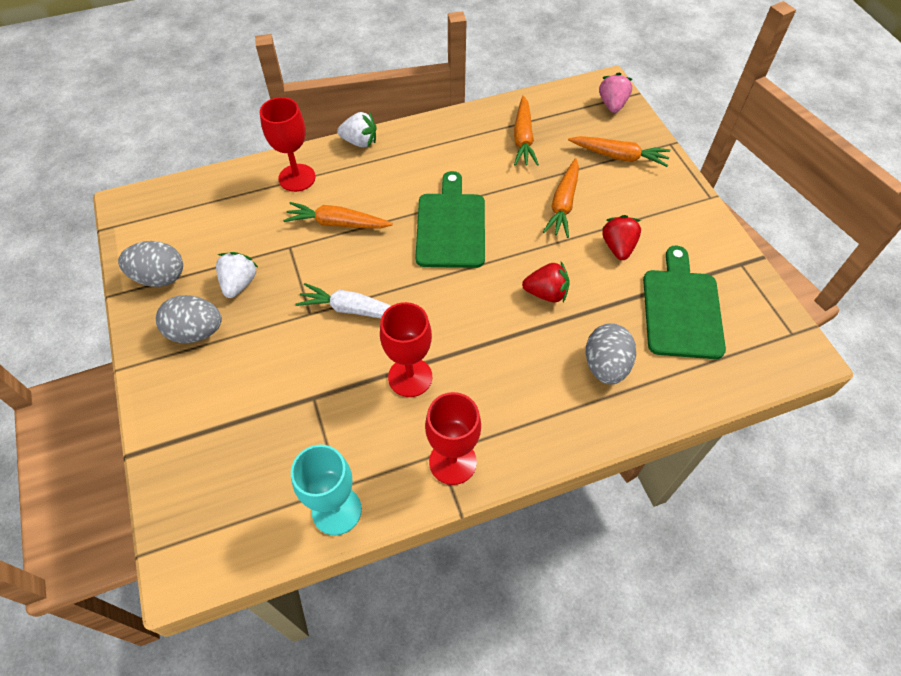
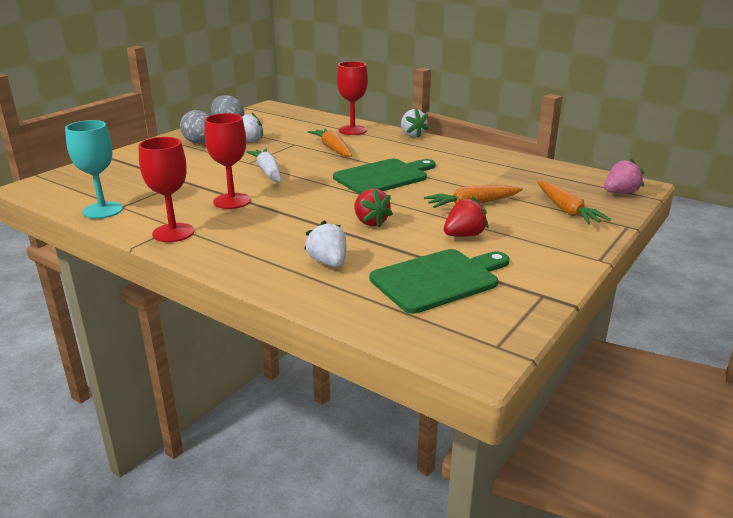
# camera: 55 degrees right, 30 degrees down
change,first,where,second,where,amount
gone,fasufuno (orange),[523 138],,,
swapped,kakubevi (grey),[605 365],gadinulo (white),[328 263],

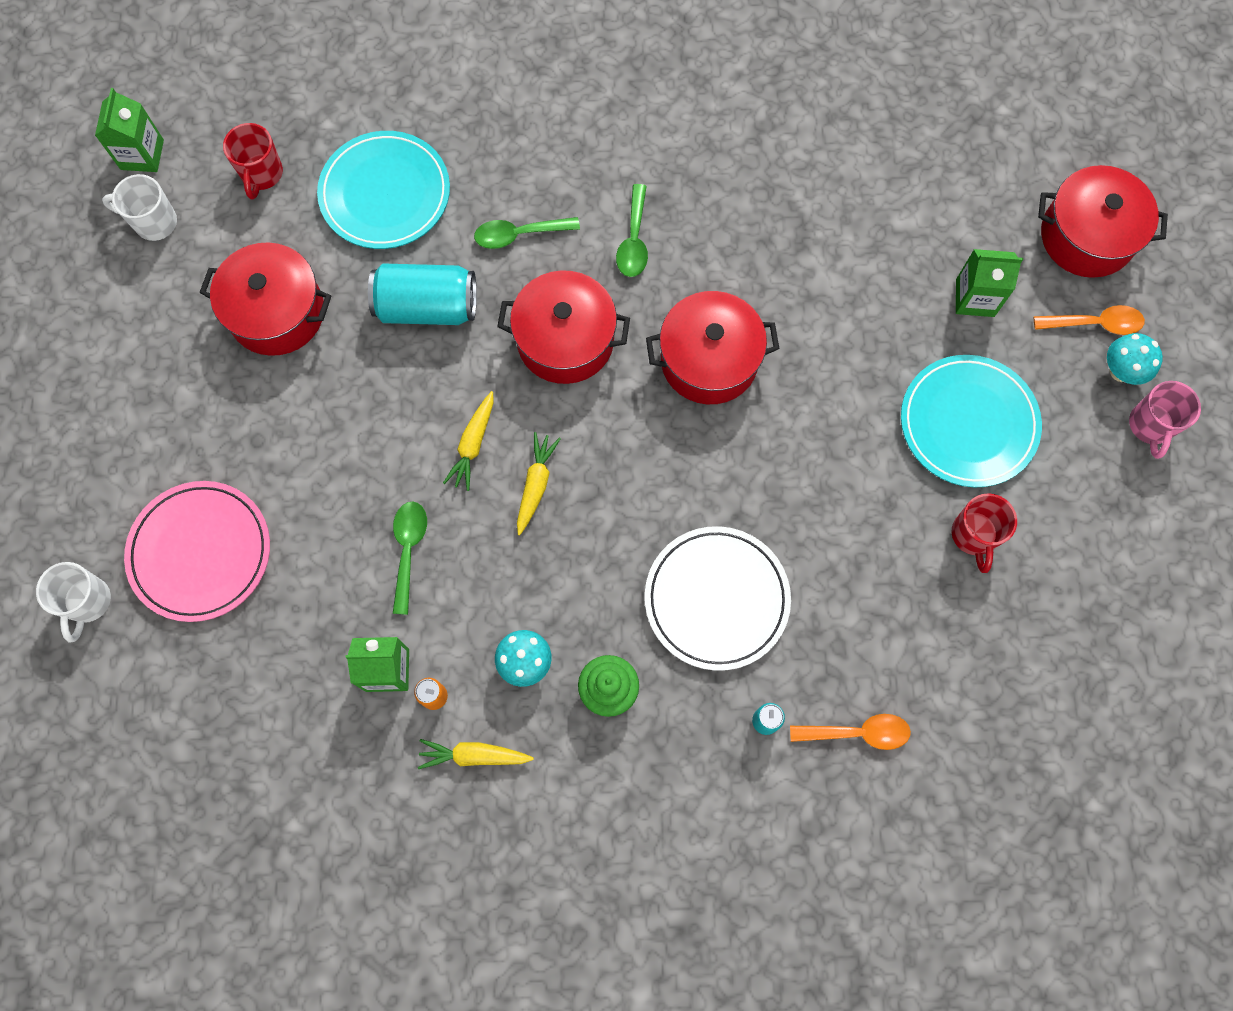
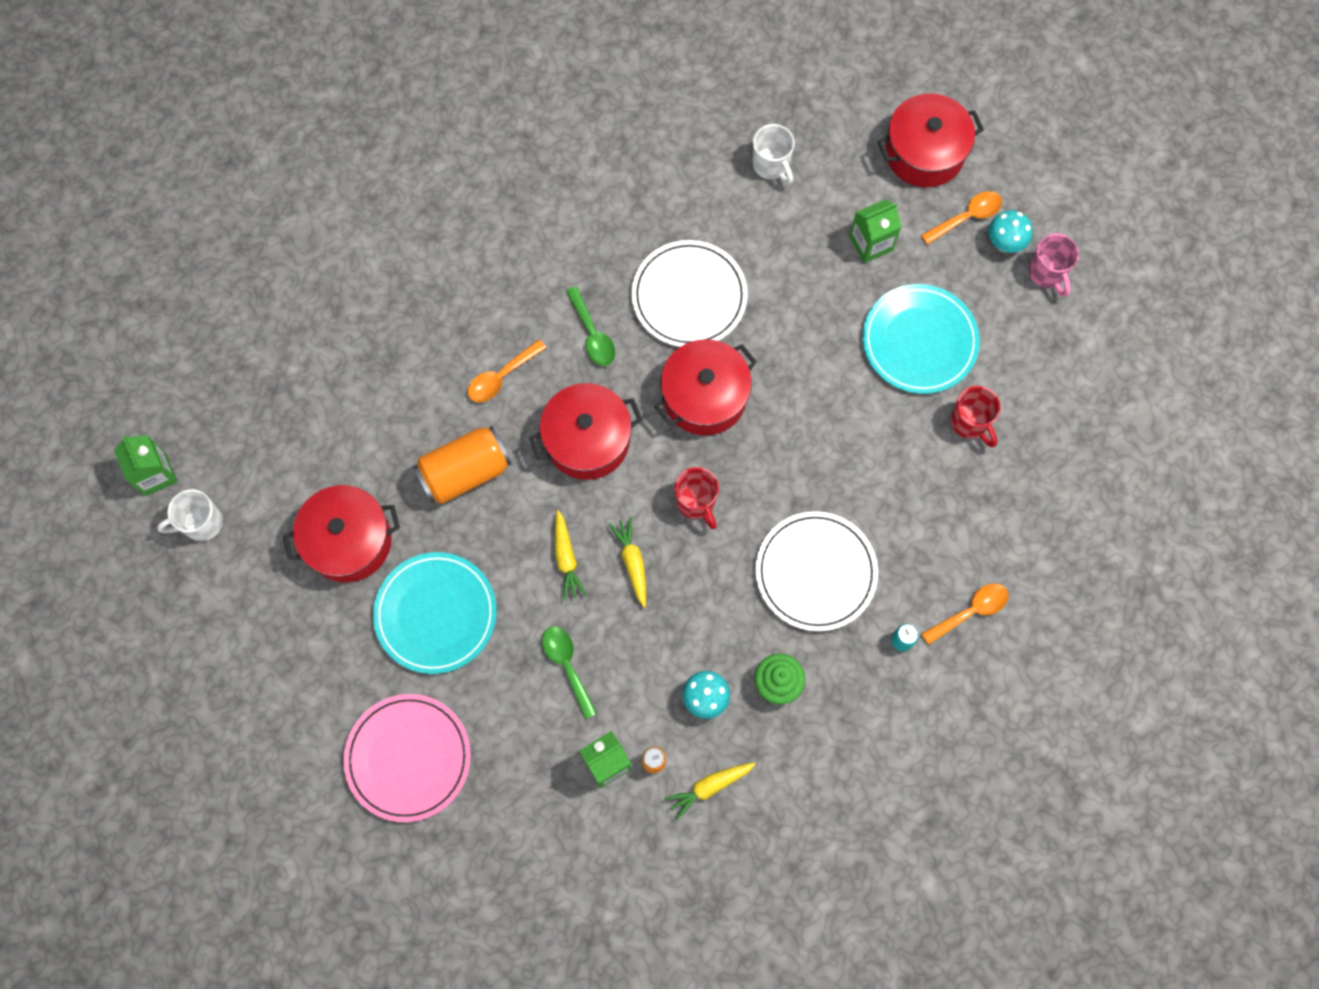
# camera: 30 degrees left, 0 degrees up
change,first,where,second,where,amount
shifted,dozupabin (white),[88 602],,[771 165],
shifted,dozupabin (red),[262 174],,[696 502],
shifted,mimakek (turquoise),[385 193],,[436 614],
repainted,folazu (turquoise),[427 307],folazu (orange),[465 472],
repainted,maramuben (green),[519 235],maramuben (orange),[501 377],
new,,,mimakek (white),[689 296],

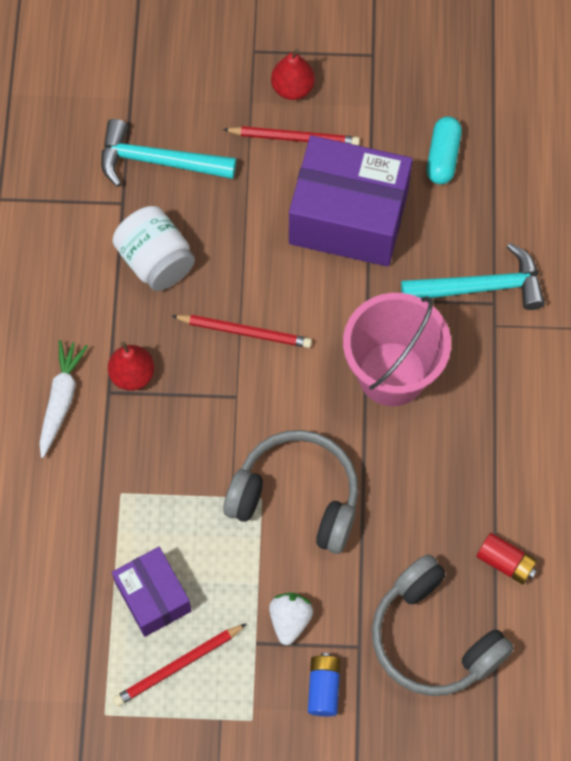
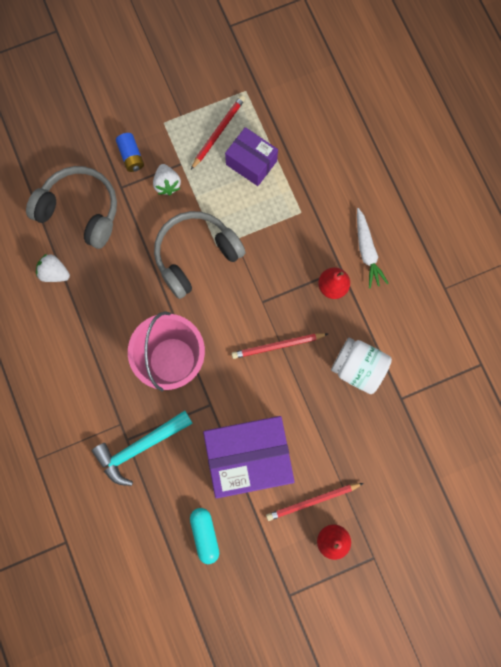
# camera: 155 degrees right, 10 degrees up
change,first,where,second,where,amount
gone,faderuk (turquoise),[158 161],,,
rotated,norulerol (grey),[296 498],,[196 256],150 degrees clockwise
swapped,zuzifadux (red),[505 562],gadinulo (white),[54 273],

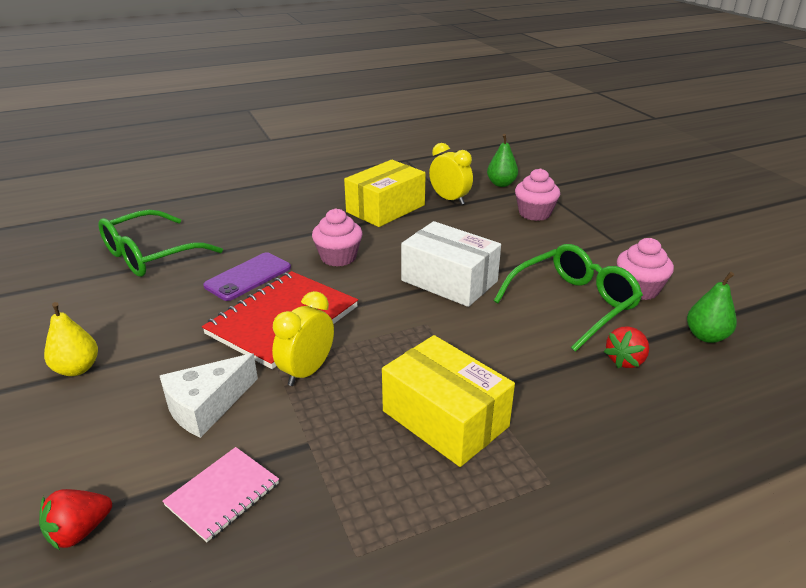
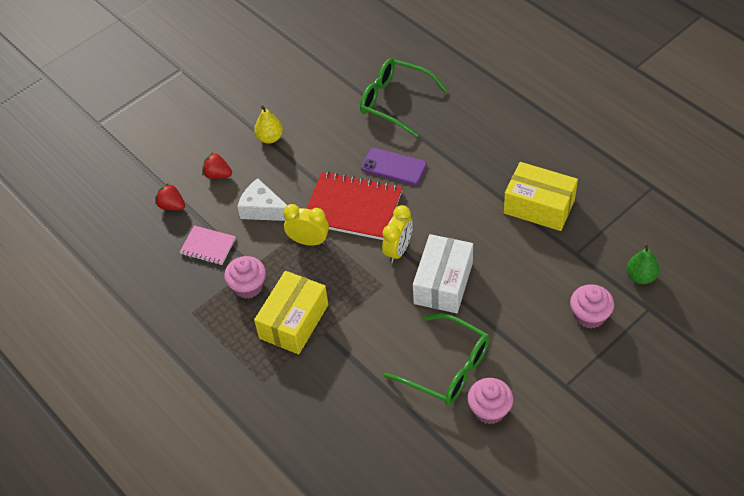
# camera: 75 degrees right, 20 degrees up
change,first,where,second,where,amount
shifted,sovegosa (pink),[338 257],,[248 286],
shifted,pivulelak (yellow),[449 199],,[398 250],
shifted,gadinulo (red),[625 360],,[217 174],
gone,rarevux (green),[706 336],,,

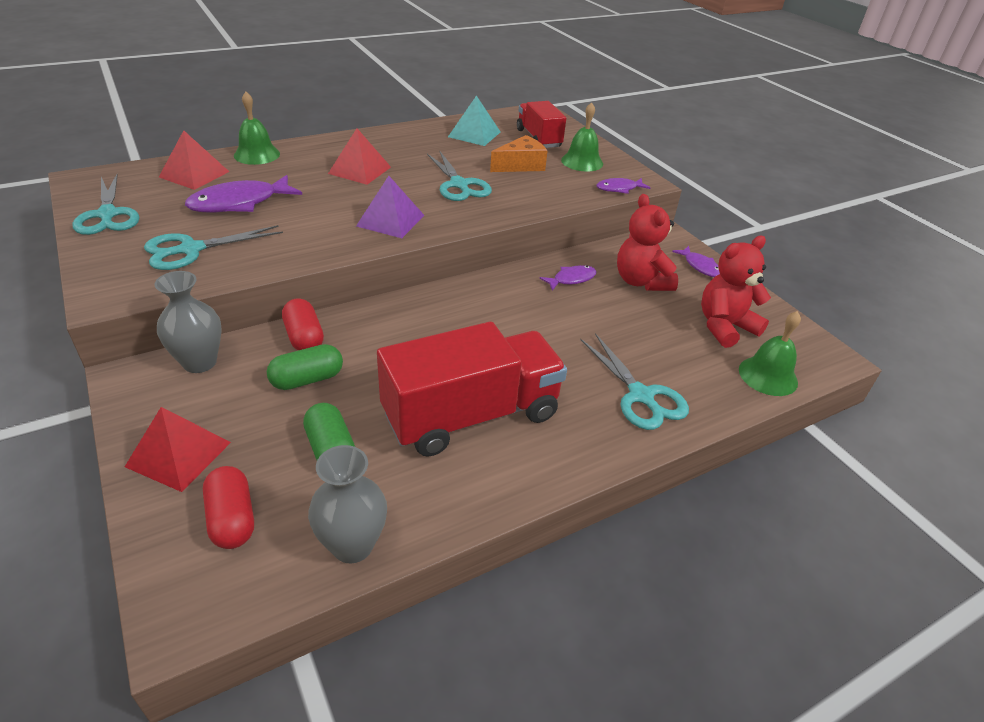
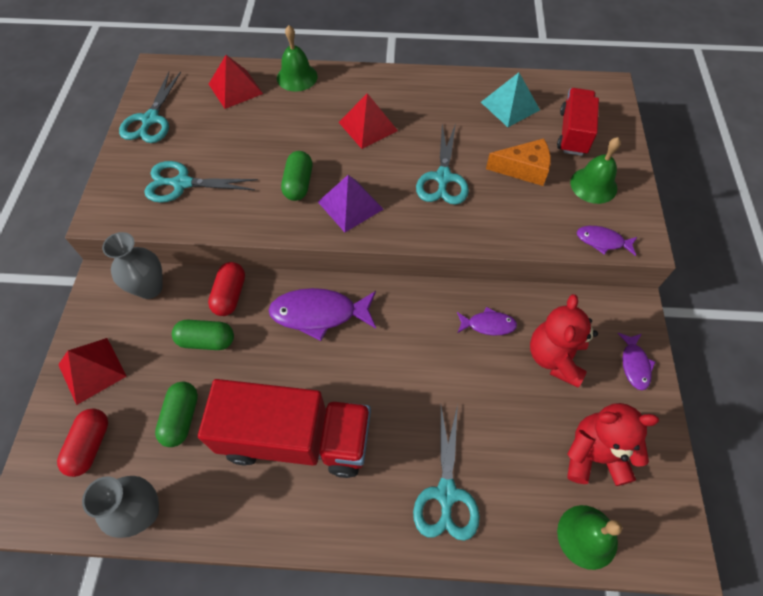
# camera: 35 degrees right, 20 degrees up
change,first,where,second,where,amount
shifted,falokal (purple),[239 203],,[319 314],
new,,,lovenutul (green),[298 184],

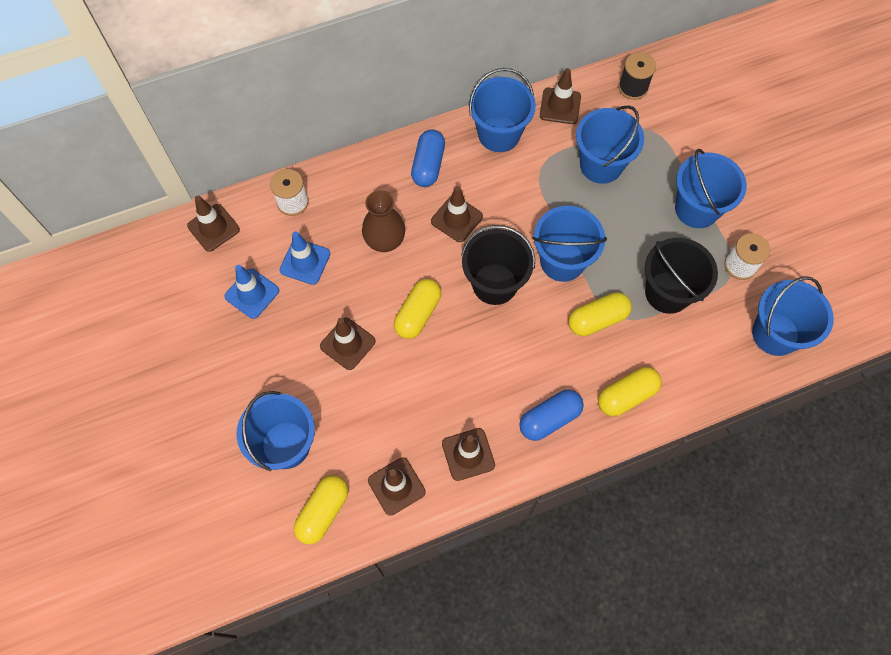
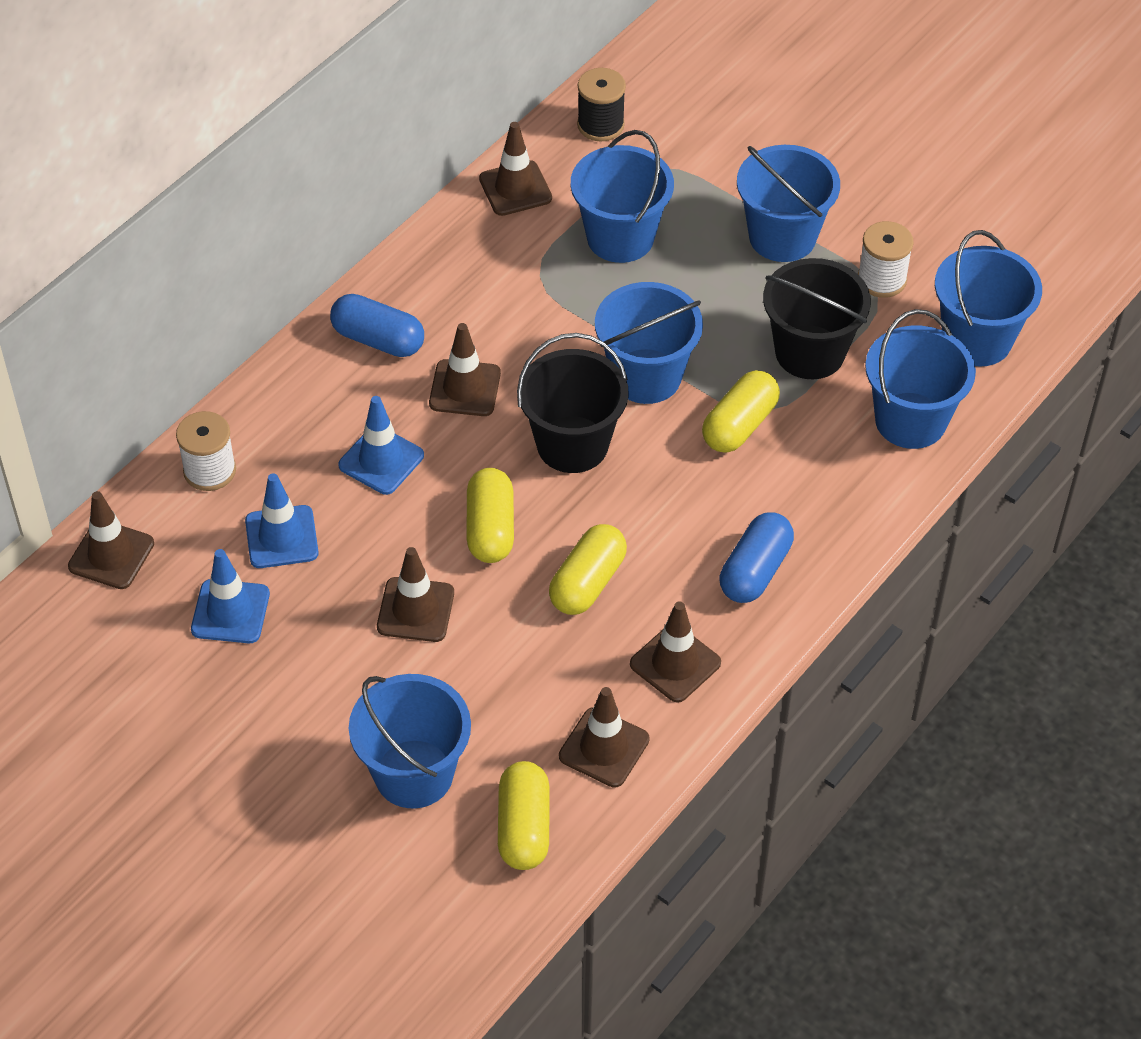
# camera: 30 degrees left, 15 degrees down
change,first,where,second,where,amount
swapped,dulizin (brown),[385 241],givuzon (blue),[381 460],
rotated,lovenutul (blue),[428 165],,[378 339],45 degrees counterclockwise
shifted,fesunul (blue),[499 134],,[910 420],
shifted,lovenutul (yellow),[626 395],,[587 582],

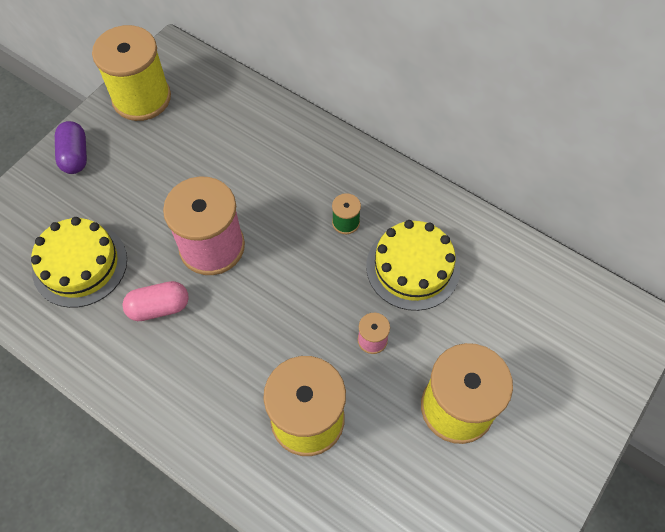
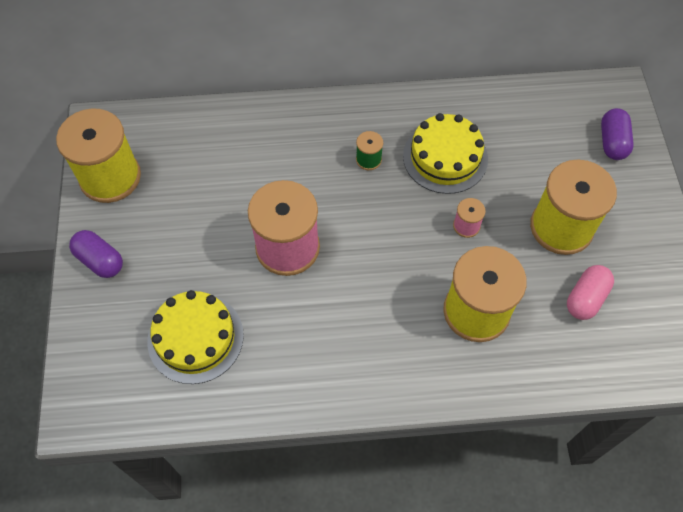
# camera: 40 degrees left, 0 degrees up
change,first,where,second,where,amount
shifted,lovenutul (pink),[159 307],,[585 298],
new,,,lovenutul (purple),[612 142],

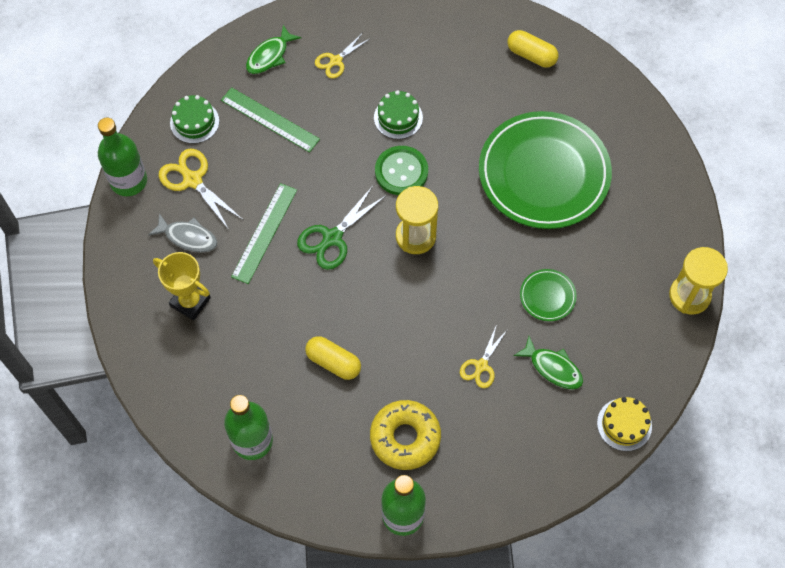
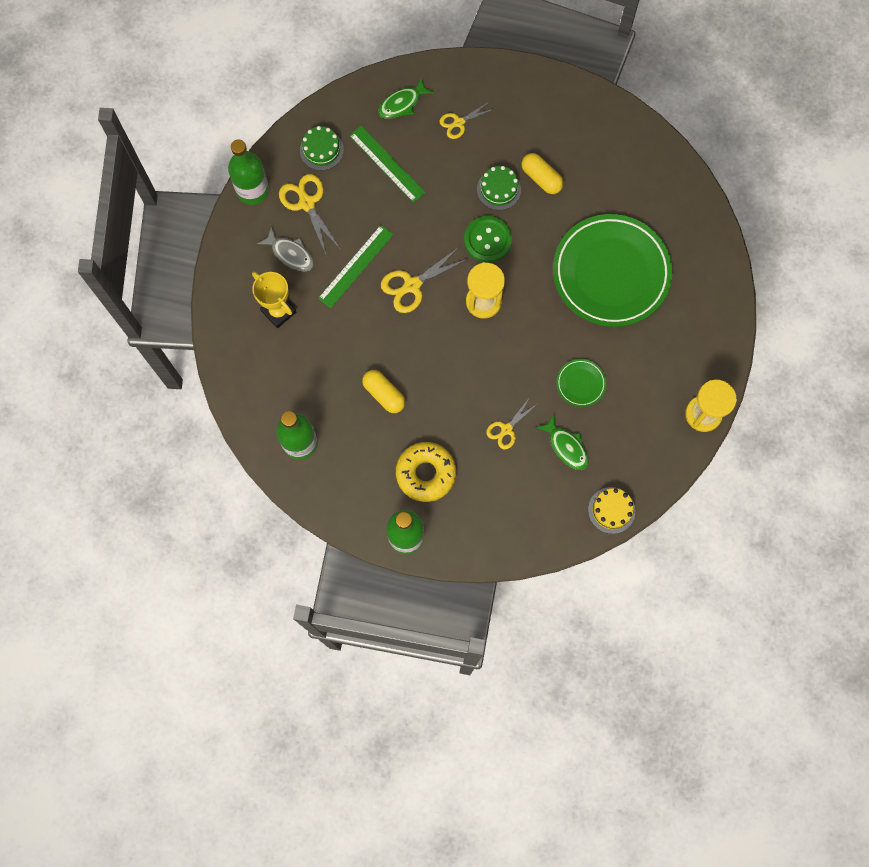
# camera: 15 degrees right, 10 degrees up
change,first,where,second,where,amount
repainted,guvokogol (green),[332 238],guvokogol (yellow),[412 285],
shifted,lovenutul (yellow),[531 55],,[541 178],

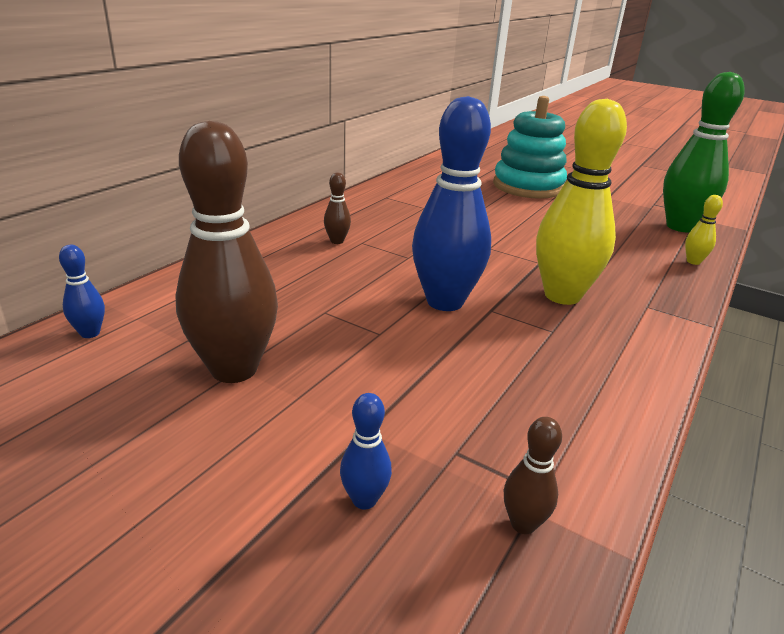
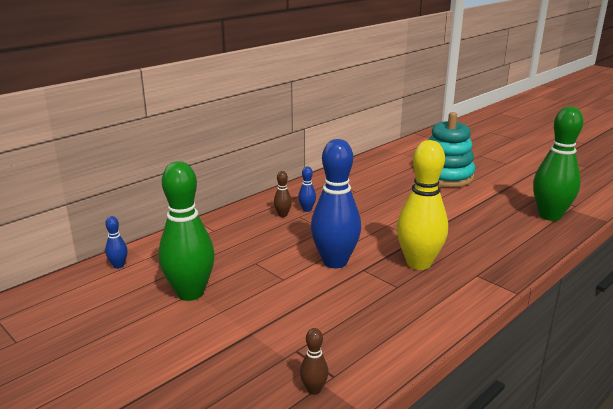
# camera: 15 degrees right, 5 degrees down
change,first,where,second,where,amount
repainted,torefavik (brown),[234 369],torefavik (green),[190 293],
shifted,torefavik (blue),[364 500],,[307 210],
gone,torefavik (yellow),[693 262],,,

